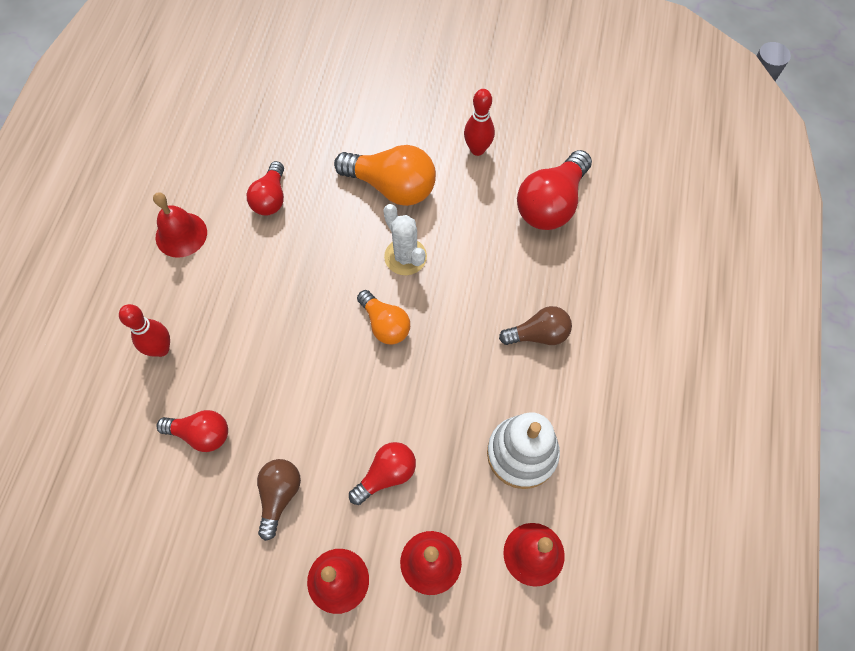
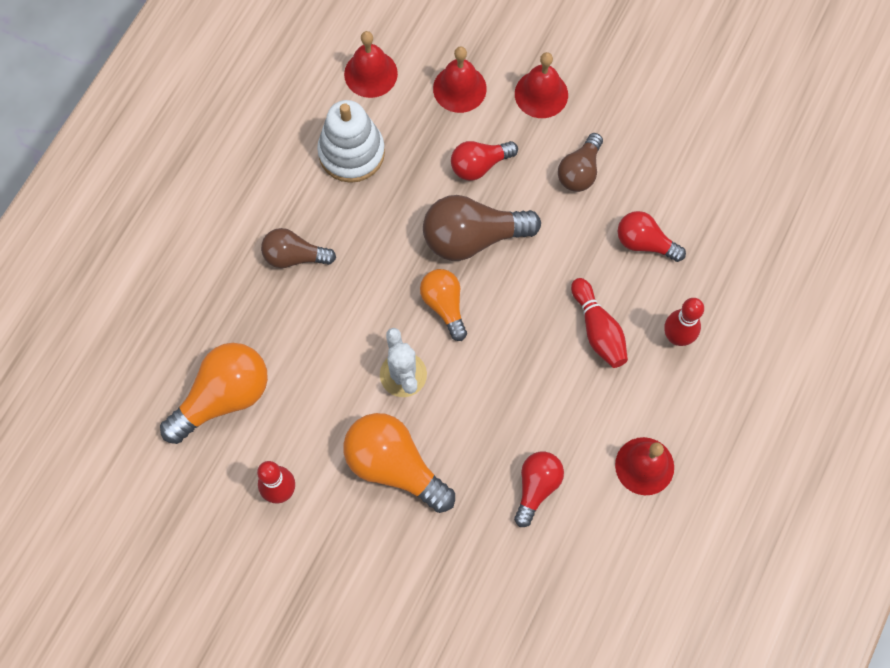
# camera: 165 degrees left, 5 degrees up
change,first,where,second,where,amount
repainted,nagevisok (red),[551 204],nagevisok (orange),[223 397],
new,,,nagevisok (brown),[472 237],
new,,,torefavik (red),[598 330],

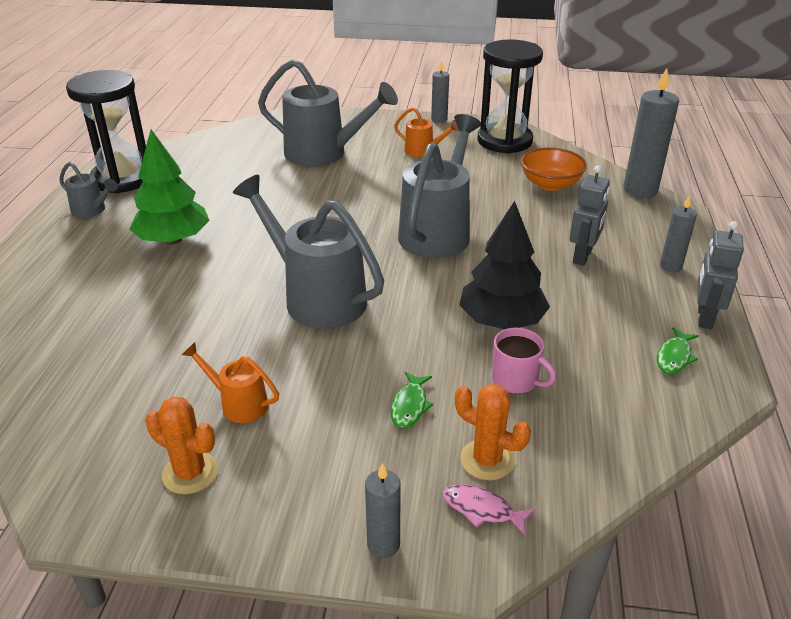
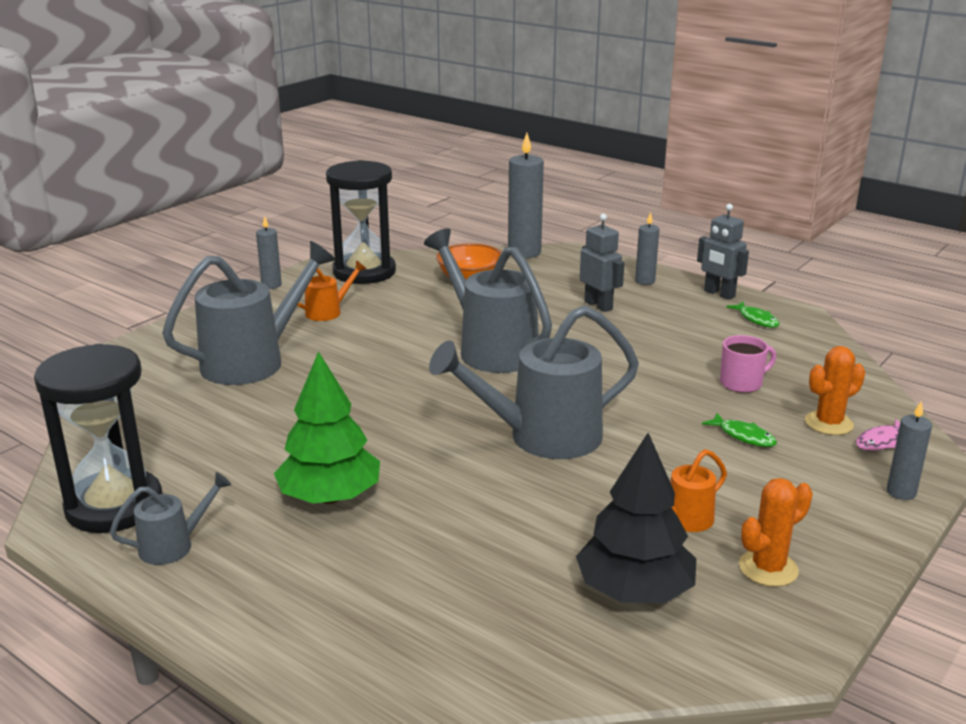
# camera: 60 degrees left, 10 degrees down
change,first,where,second,where,amount
shifted,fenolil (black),[501 321],,[634 591],

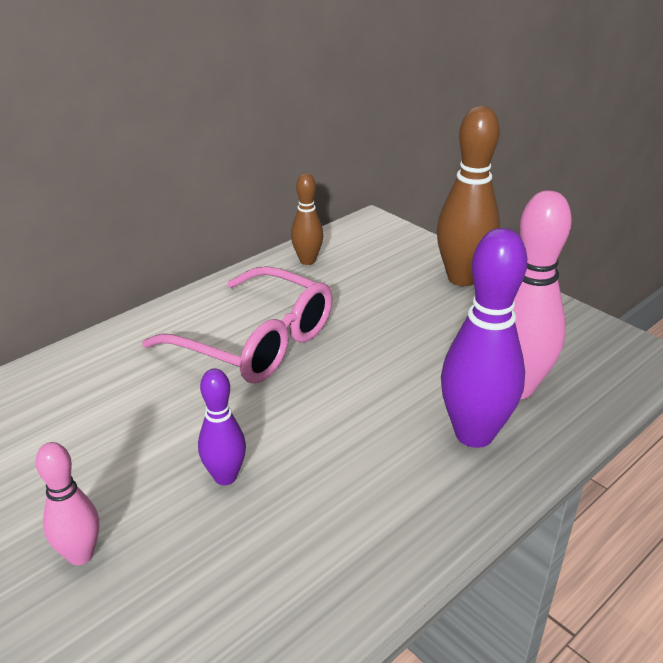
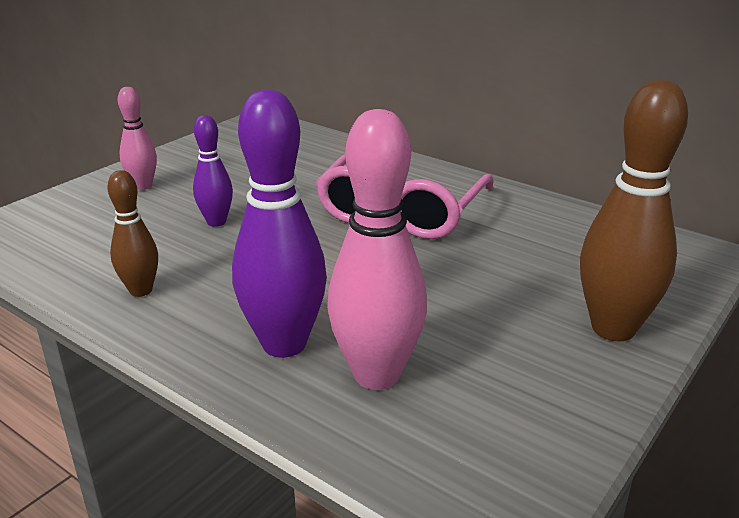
# camera: 80 degrees right, 5 degrees down
change,first,where,second,where,amount
shifted,torefavik (brown),[307 260],,[141 290],

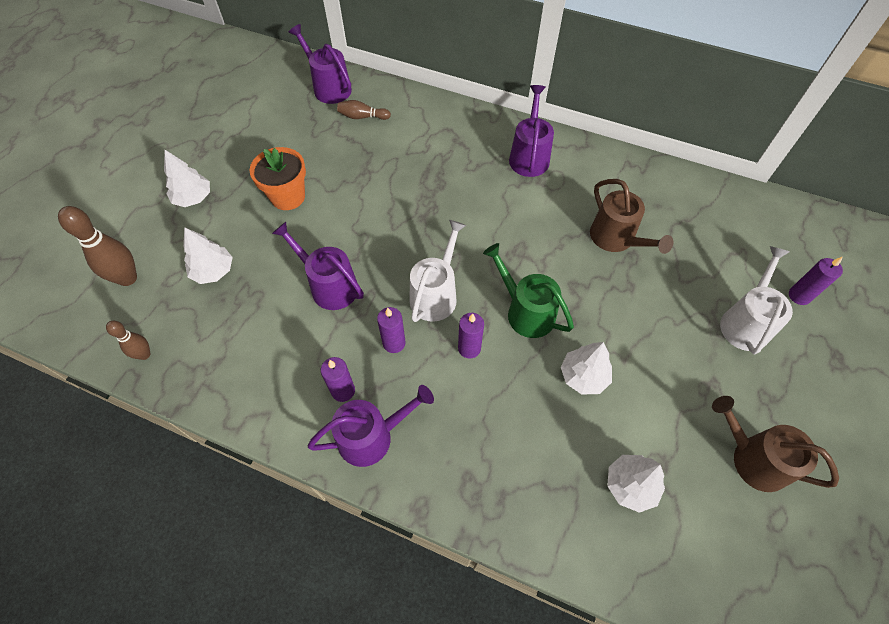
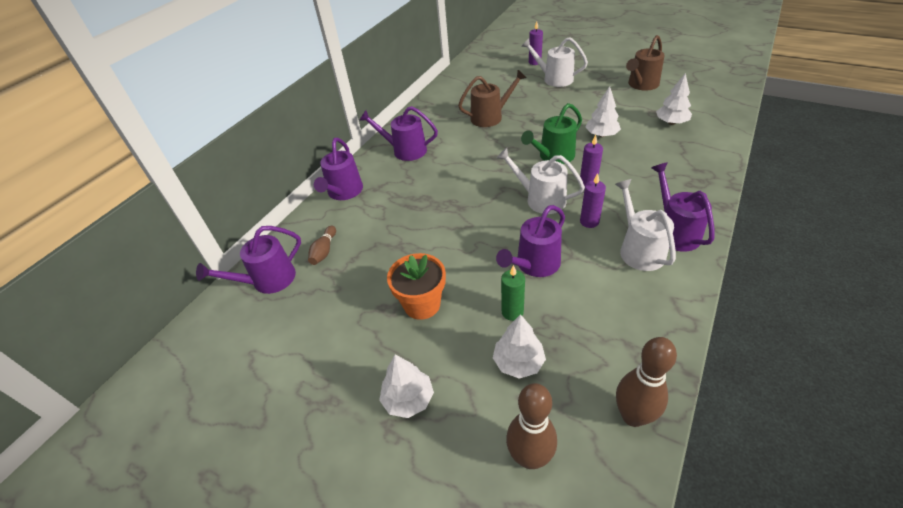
# camera: 80 degrees left, 15 degrees down
change,first,where,second,where,amount
scaled,torefavik (brown),[144 354],,[633 416],x1.72
swapped,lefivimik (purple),[343 391],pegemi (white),[639 250],
new,,,pegemi (purple),[343 192],
new,,,lefivimik (green),[512 312],

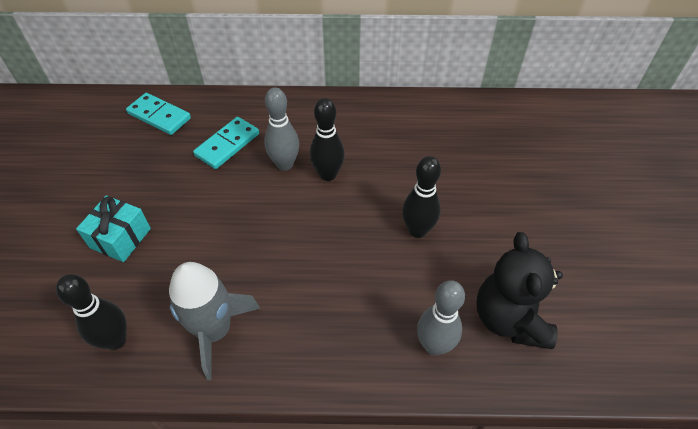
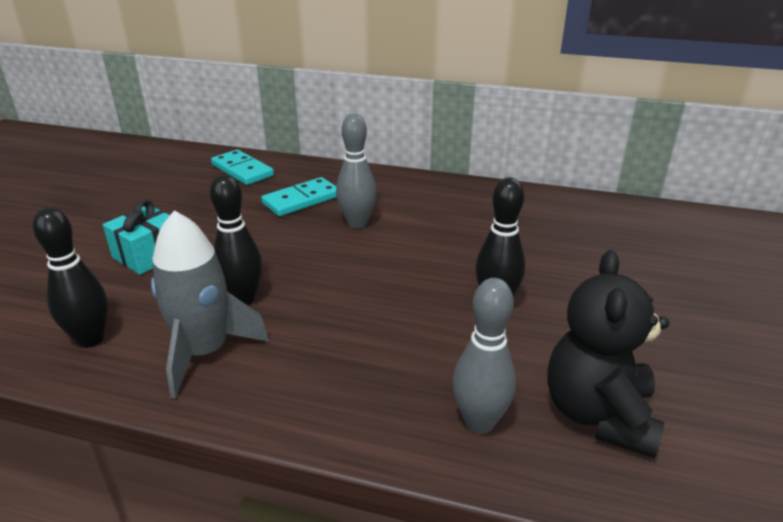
# camera: 15 degrees right, 20 degrees down
change,first,where,second,where,amount
shifted,torefavik (black),[328 174],,[243 299],

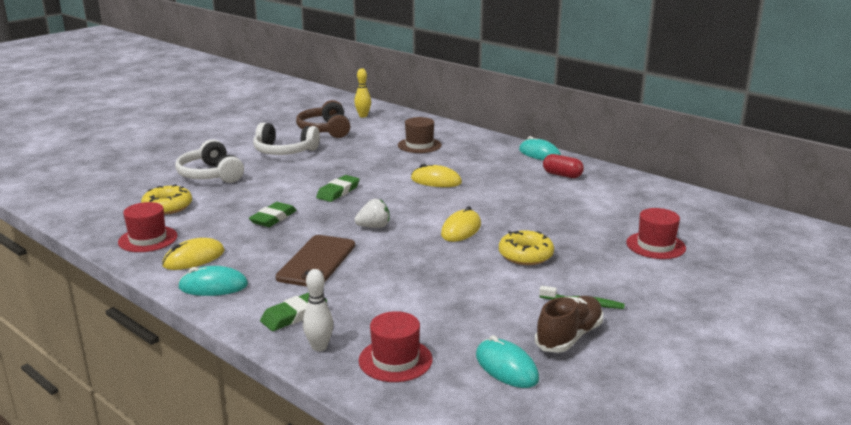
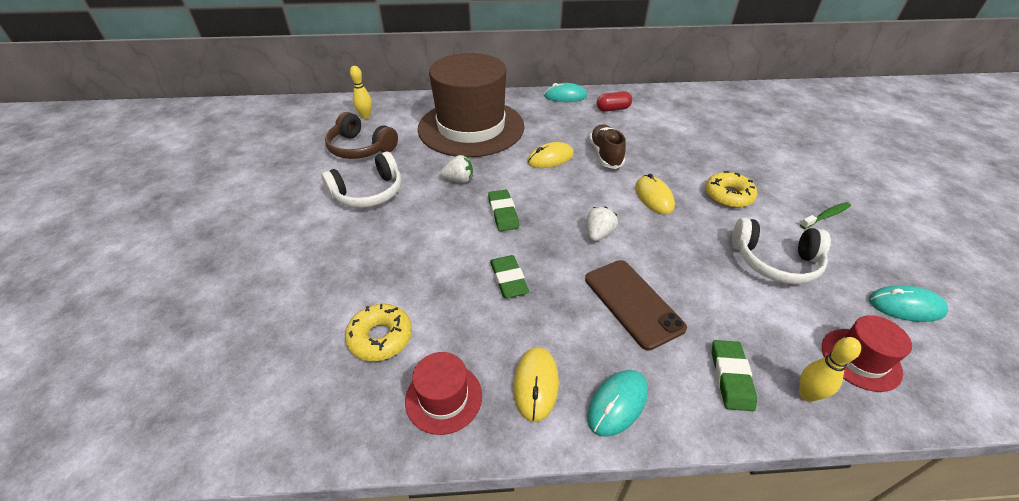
# camera: 45 degrees left, 20 degrees up
change,first,where,second,where,amount
shifted,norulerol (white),[211 175],,[775 261],
repainted,torefavik (white),[319 347],torefavik (yellow),[807 394],
scaled,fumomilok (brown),[419 145],,[471 127],x2.43
shifted,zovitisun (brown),[569 337],,[605 155],
gone,fumomilok (red),[655 245],,,
new,,,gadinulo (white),[459 180],

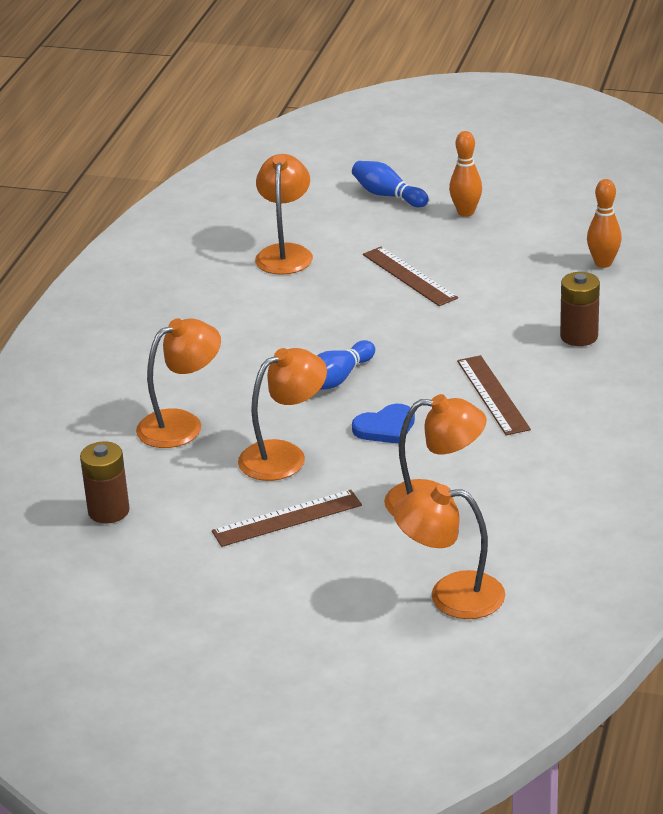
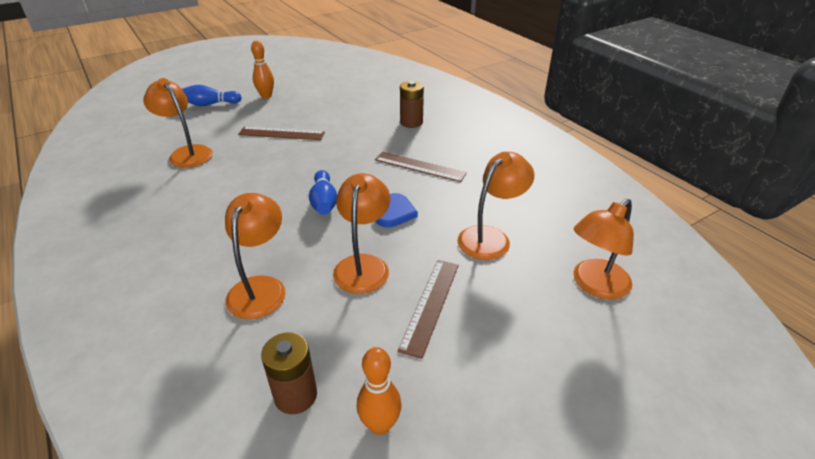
# camera: 50 degrees left, 5 degrees up
change,first,where,second,where,amount
shifted,torefavik (orange),[603 263],,[380 425],

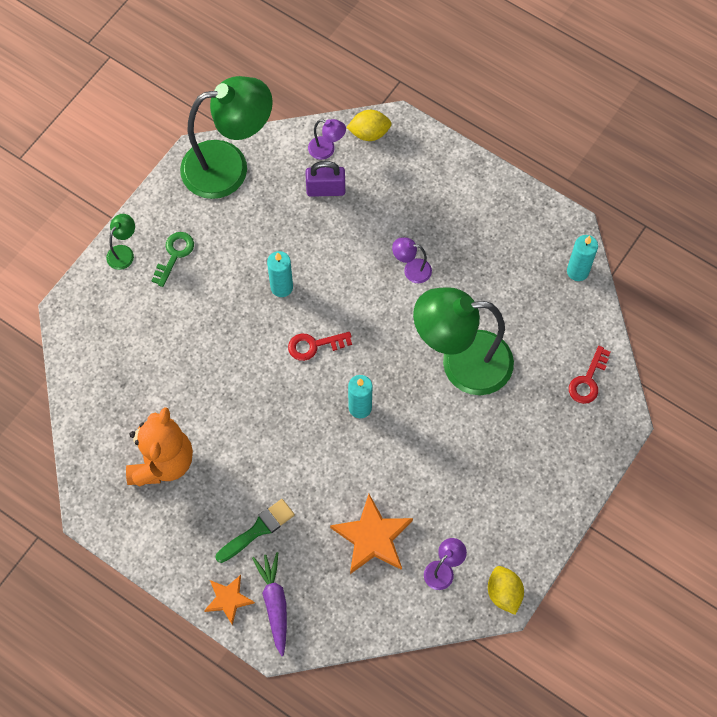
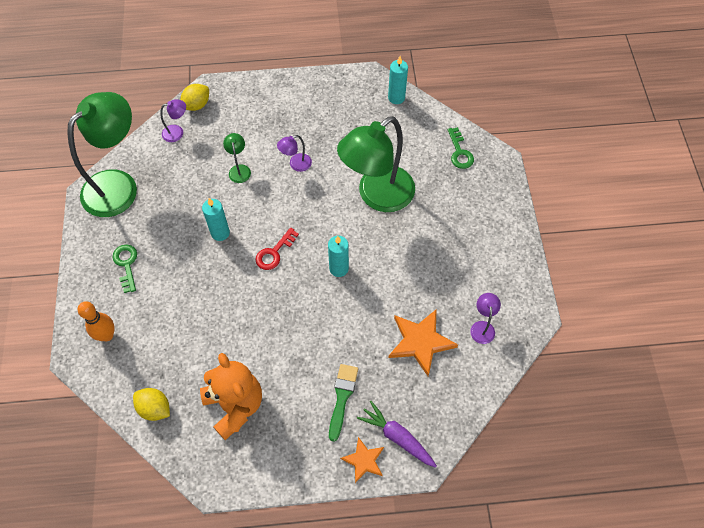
# camera: 40 degrees left, 5 degrees down
change,first,where,second,where,amount
shifted,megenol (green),[124 252],,[239 169],
gone,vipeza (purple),[325 190],,,
shifted,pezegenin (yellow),[504 593],,[155 408],
repainted,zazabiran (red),[588 380],zazabiran (green),[459 152],
new,,,torefavik (orange),[107 335],

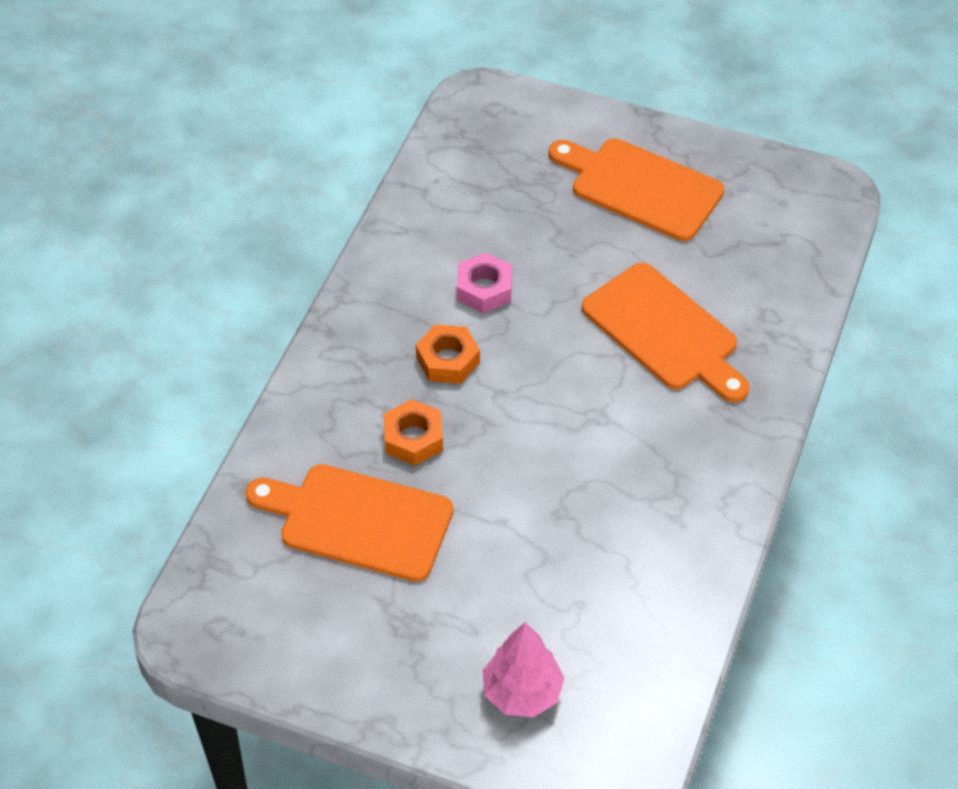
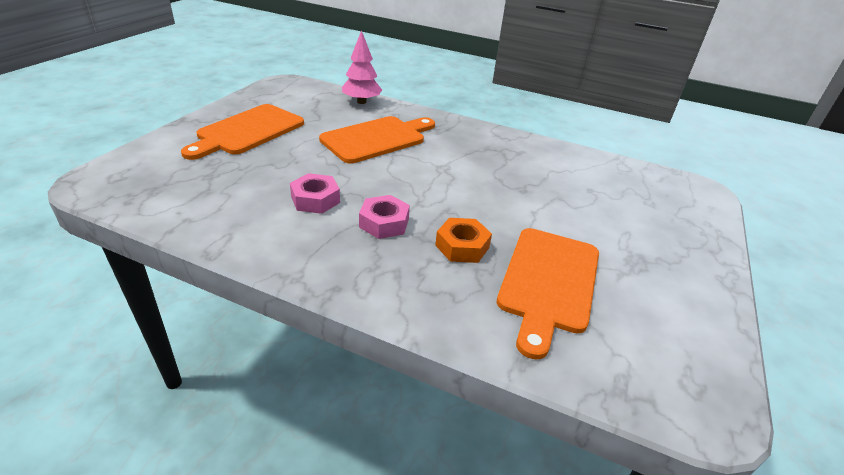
# camera: 90 degrees left, 15 degrees down
change,first,where,second,where,amount
repainted,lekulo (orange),[447 360],lekulo (pink),[384 223],
shifted,fenolil (pink),[522 692],,[361 102],

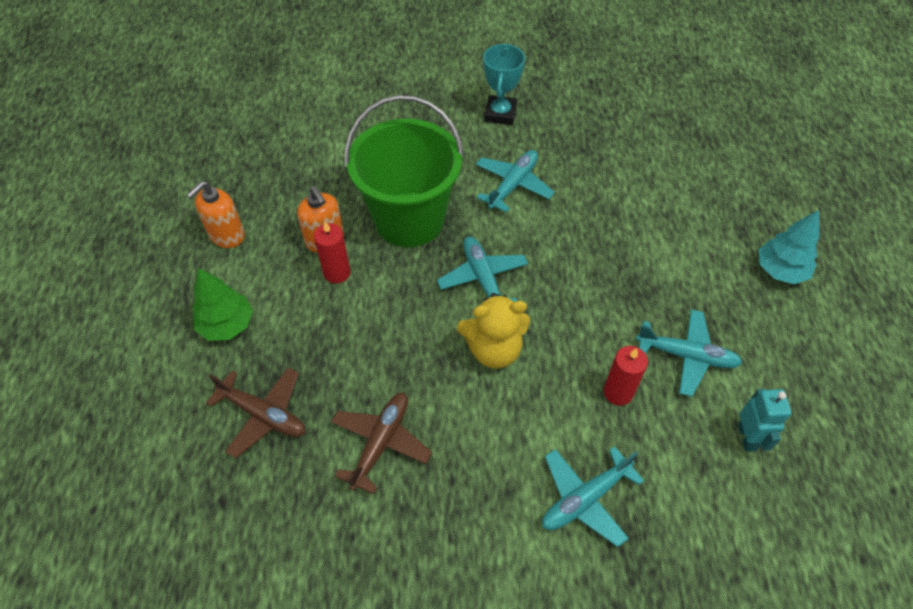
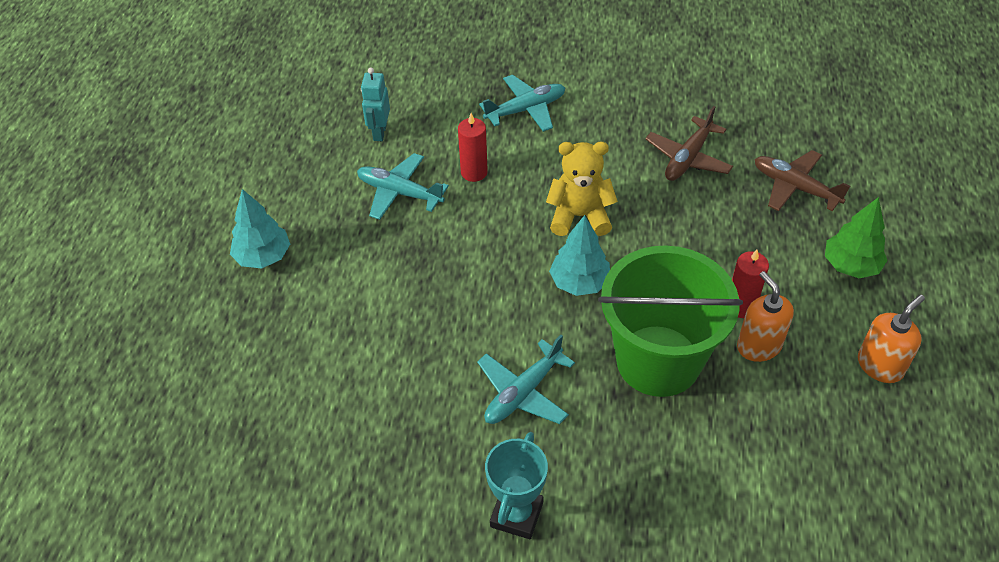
# camera: 170 degrees left, 5 degrees down
change,first,where,second,where,amount
swapped,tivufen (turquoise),[483 278],fenolil (turquoise),[579 282],

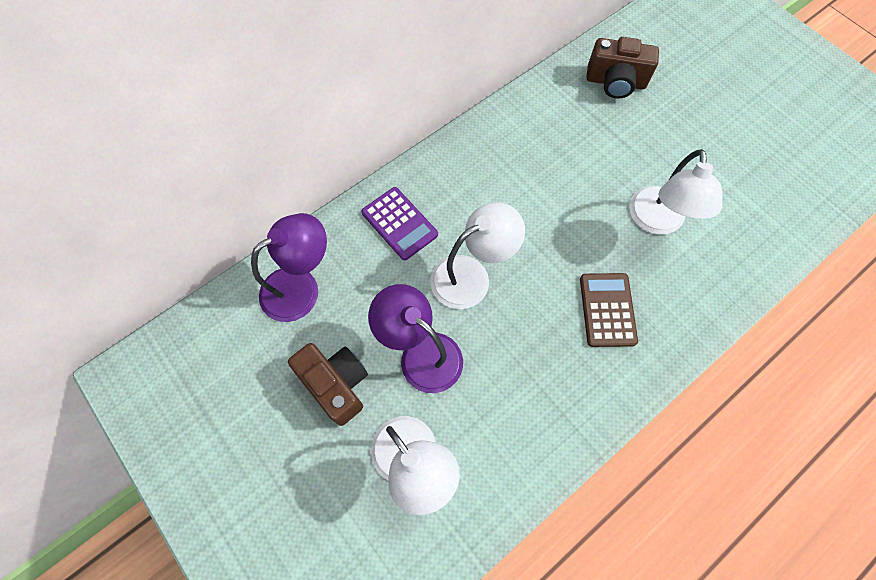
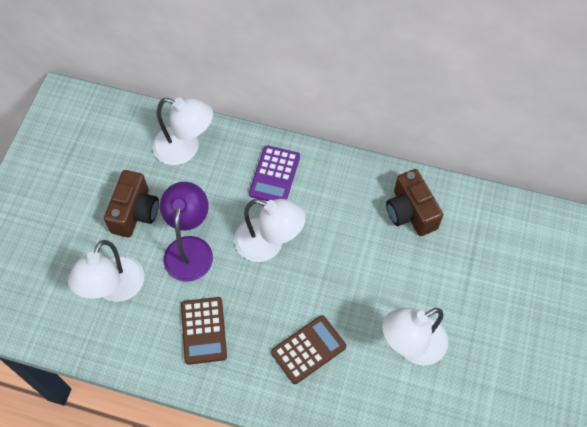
# camera: 55 degrees right, 5 degrees down
change,first,where,second,where,amount
repainted,megenol (purple),[301 287],megenol (white),[185 149],
shifted,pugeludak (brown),[615 82],,[410 212],
new,,,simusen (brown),[203 330],

